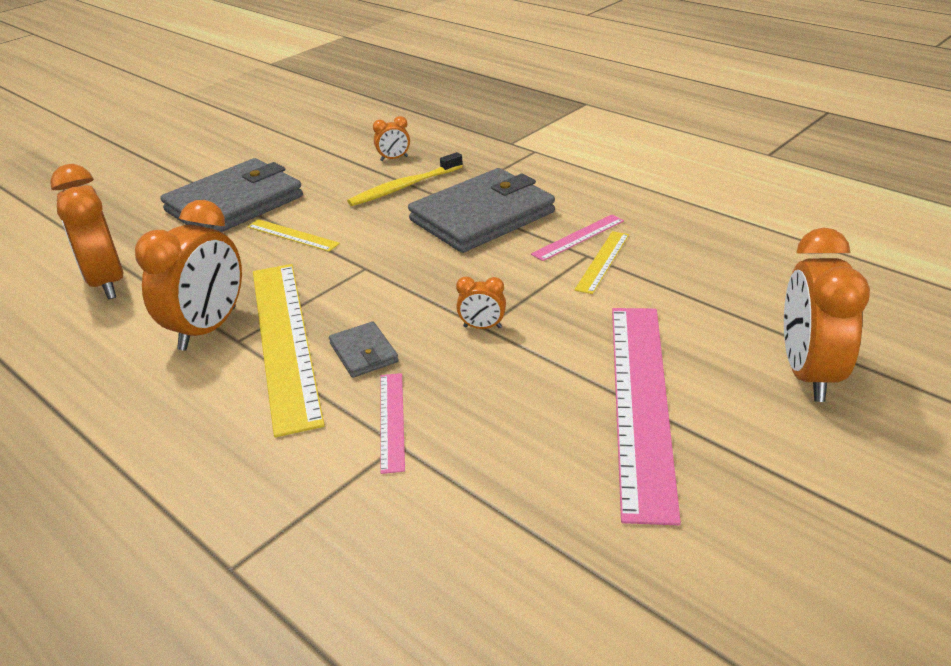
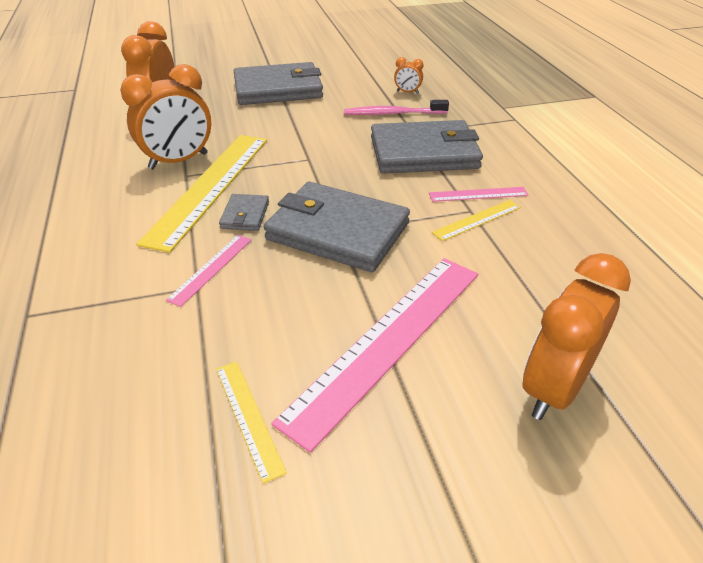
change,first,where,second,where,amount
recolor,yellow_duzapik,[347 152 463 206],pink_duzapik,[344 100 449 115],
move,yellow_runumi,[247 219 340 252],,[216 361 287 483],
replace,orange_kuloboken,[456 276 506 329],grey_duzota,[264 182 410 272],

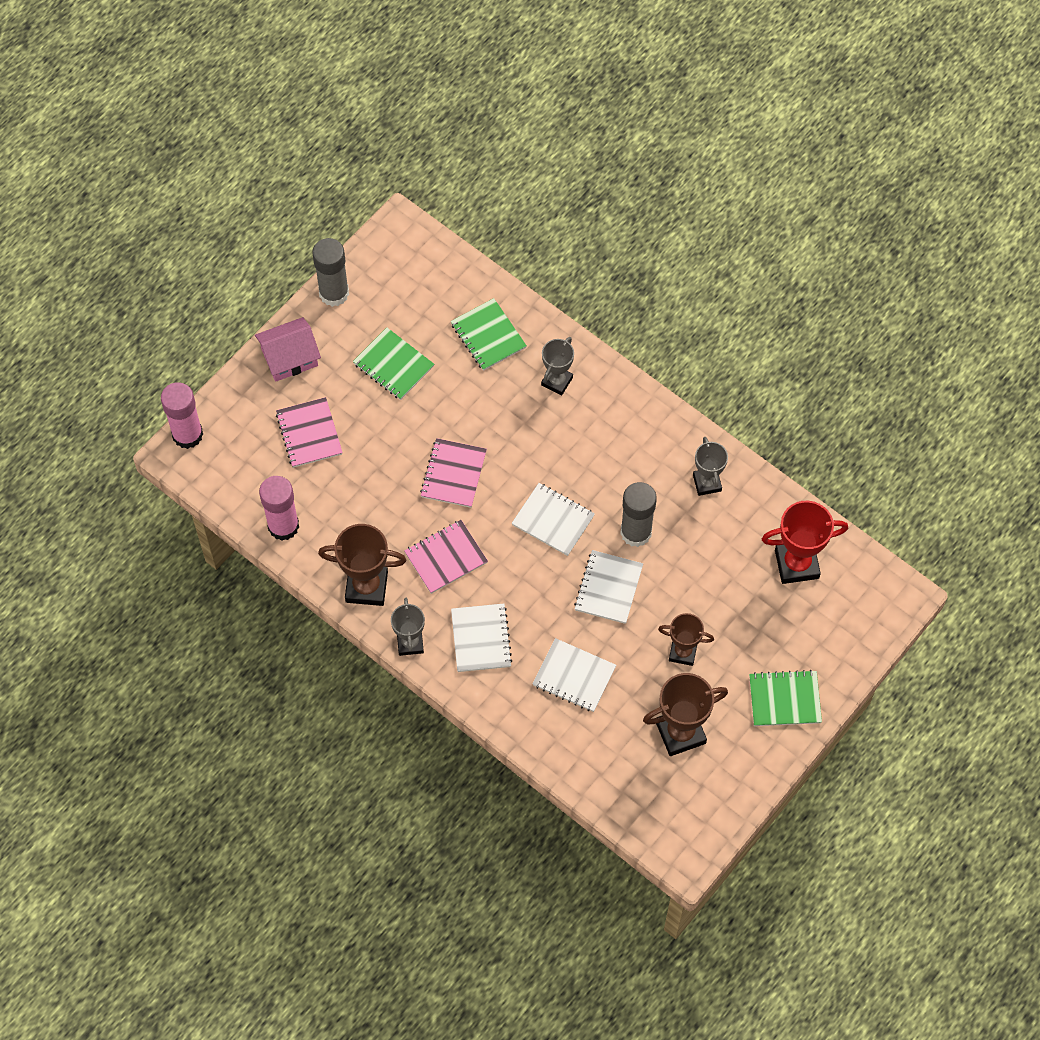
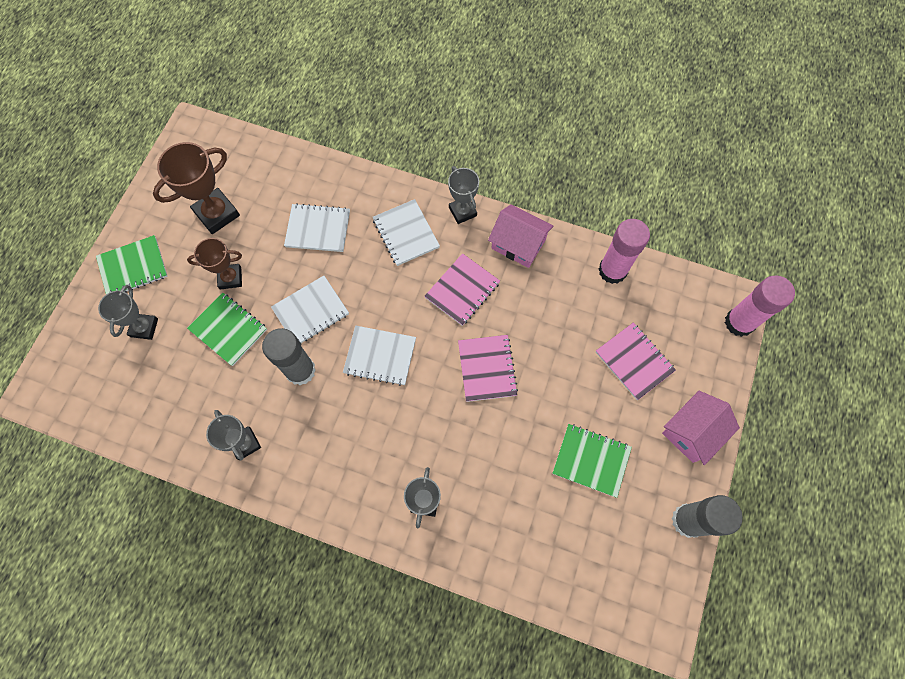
change,first,where,second,where,amount
move,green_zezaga,[451 298 527 371],,[187 292 267 366],
delete,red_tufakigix,[762 501 848 584],,,
replace,brown_tufakigix,[318 524 406 606],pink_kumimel,[488 204 554 268],
rotate,white_zezaga,[574 550 643 624],,[271 276 349 343],60 degrees clockwise
insert,,,grey_tufakigix,[98 285 158 340],

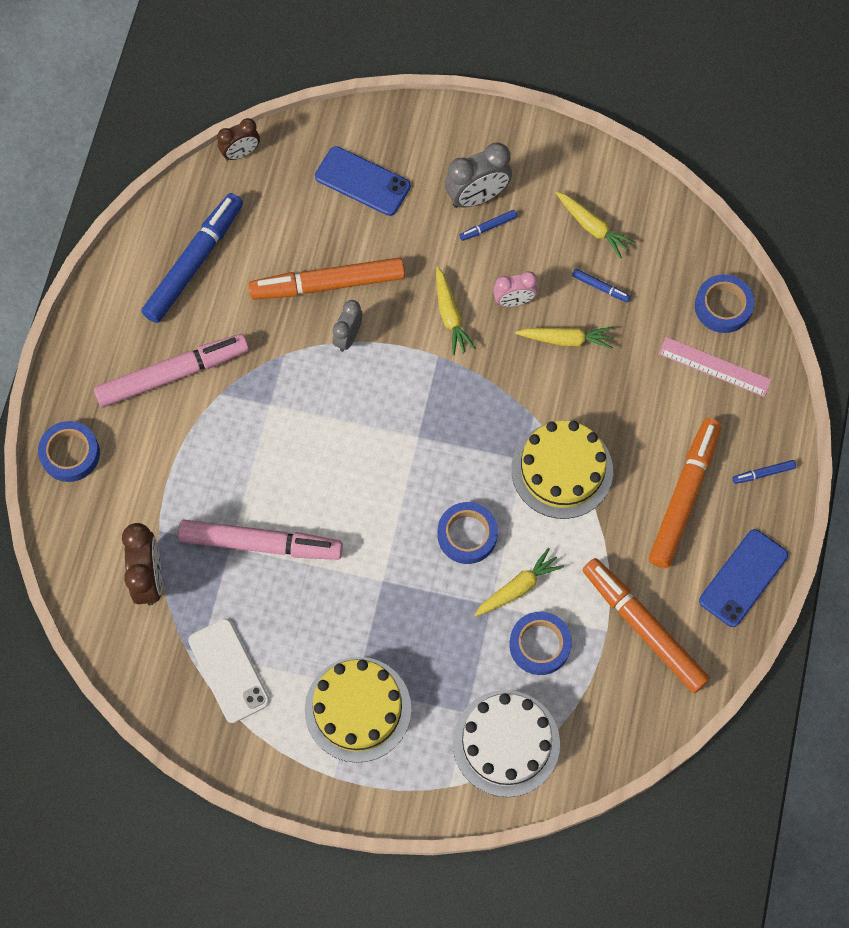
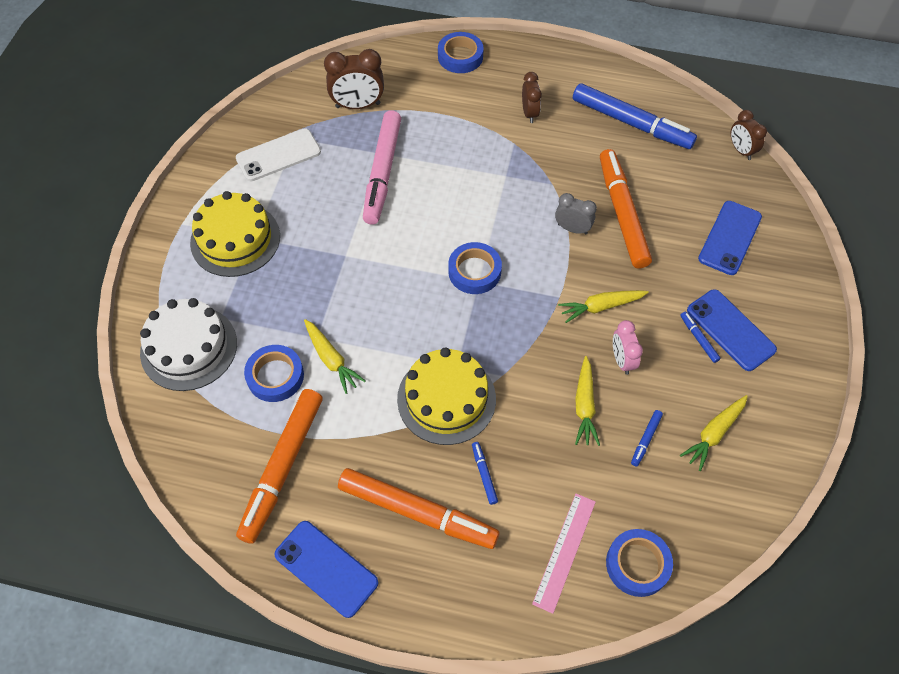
change,first,where,second,where,amount
replace,grey_kuloboken,[445 143 512 208],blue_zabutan,[687 289 777 371],
replace,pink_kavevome,[94 334 249 407],brown_kuloboken,[522 72 542 123],
move,blue_kavevome,[733 460 796 484],,[472 442 498 505],
move,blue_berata,[438 502 498 564],,[448 242 502 294],
rotate,orange_kavevome,[583 558 710 693],,[236 389 323 544],150 degrees clockwise

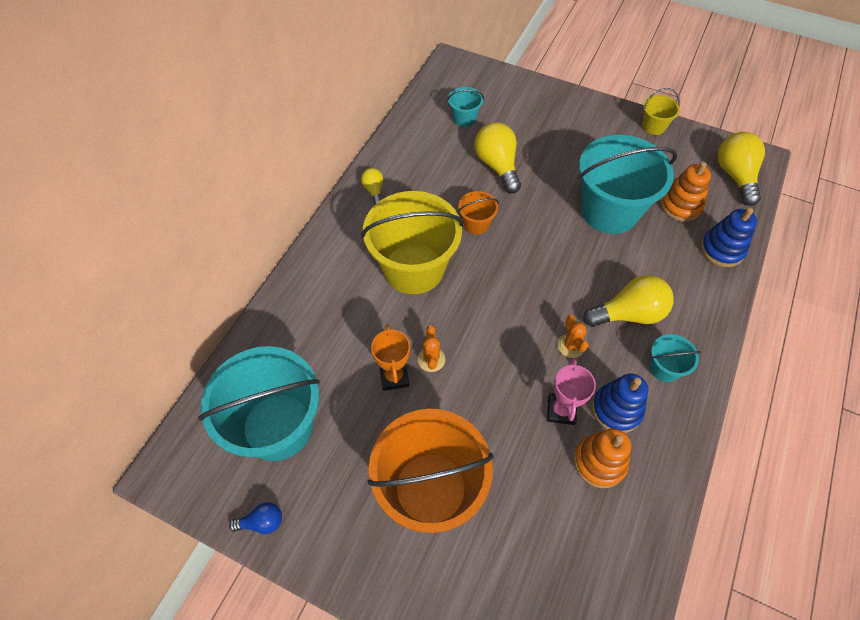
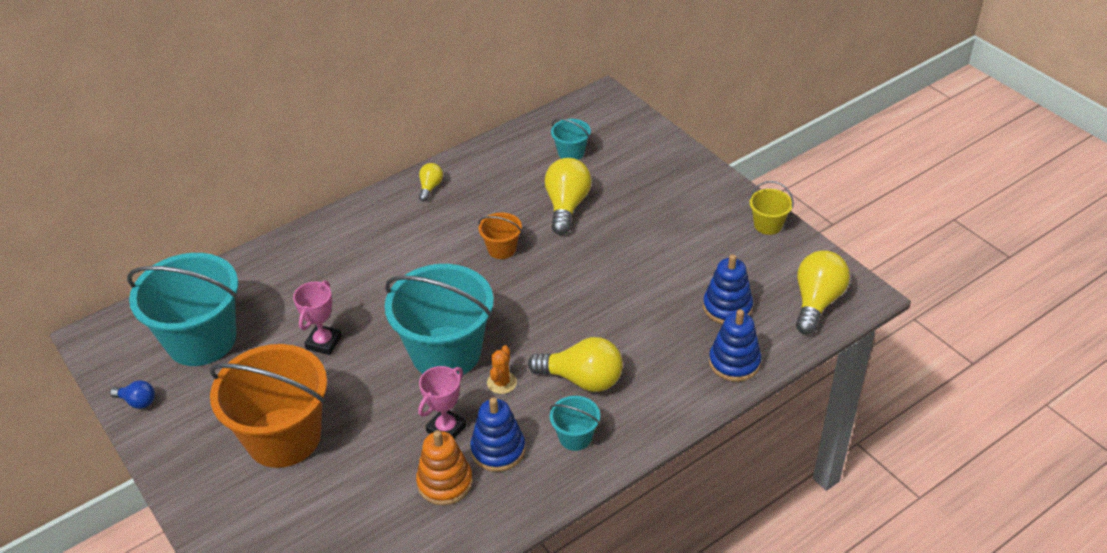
change,first,where,second,where,amount
move,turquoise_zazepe,[579 135 677 234],,[385 264 494 375],
recolor,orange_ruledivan,[660 162 711 222],blue_ruledivan,[703 254 753 324],
delete,yellow_zazepe,[361 191 463 294],,,
recolor,orange_tufakigix,[371 324 410 391],pink_tufakigix,[293 280 342 355],
delete,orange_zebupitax,[418 325 445 372],,,

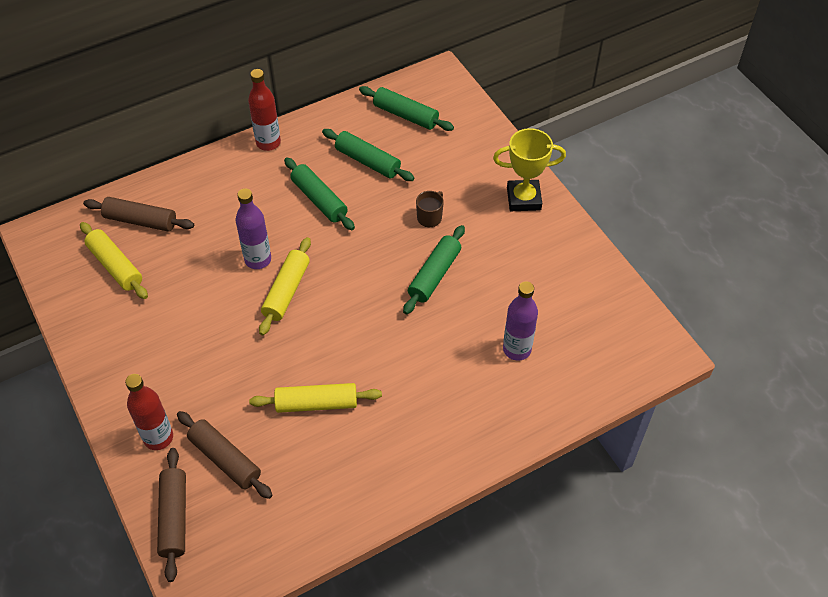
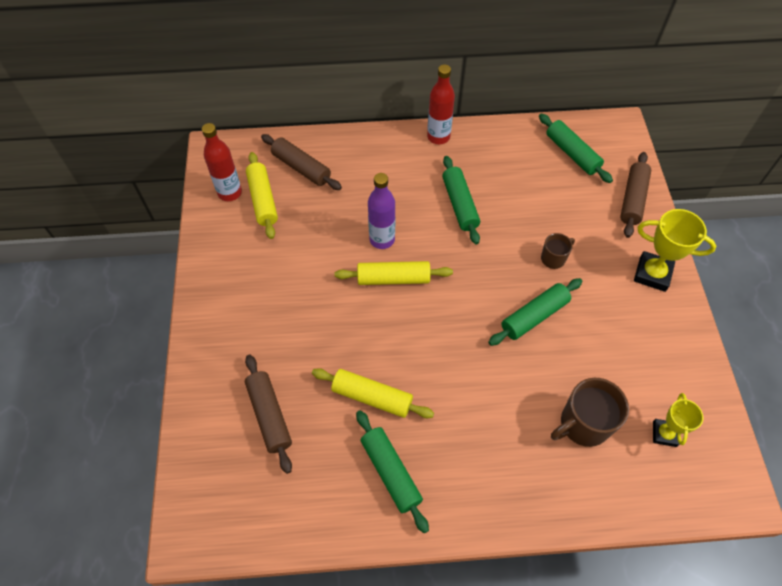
change,first,where,second,where,amount
move,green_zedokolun,[322 129 415 181],,[356 410 429 533],
rotate,yellow_zedokolun,[259 237 311 335],,[335 261 453 285],45 degrees clockwise
replace,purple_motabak,[503 281 538 361],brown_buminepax,[551 378 629 447],
move,red_motabak,[125 374 173 450],,[202 123 242 201],
move,brown_zedokolun,[157 448 186 582],,[620 152 651 238],
insert,,,yellow_tufakigix,[653 393 704 447],

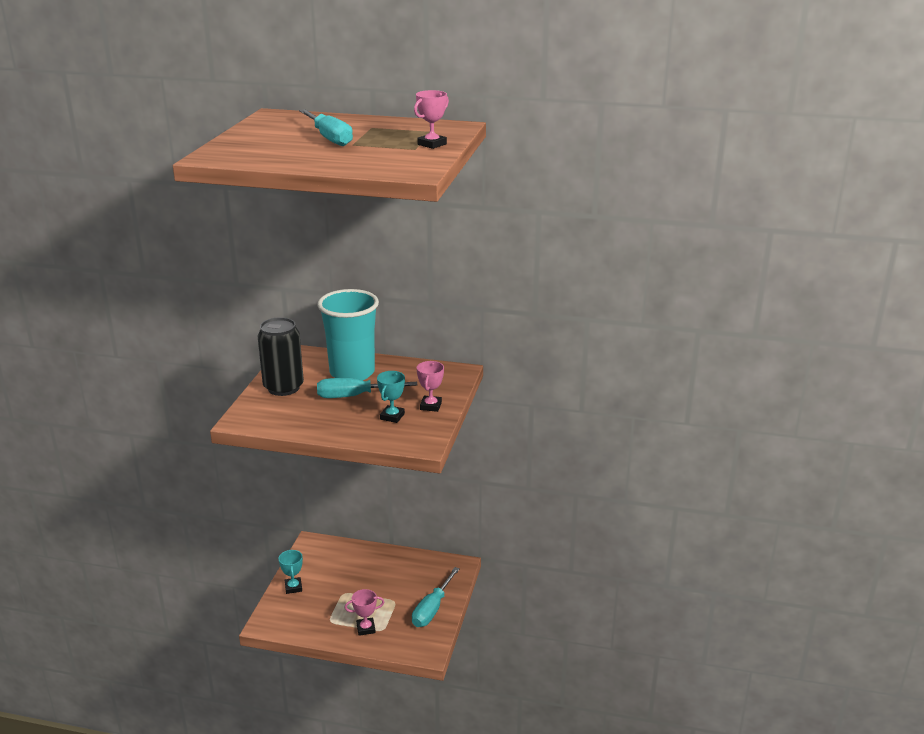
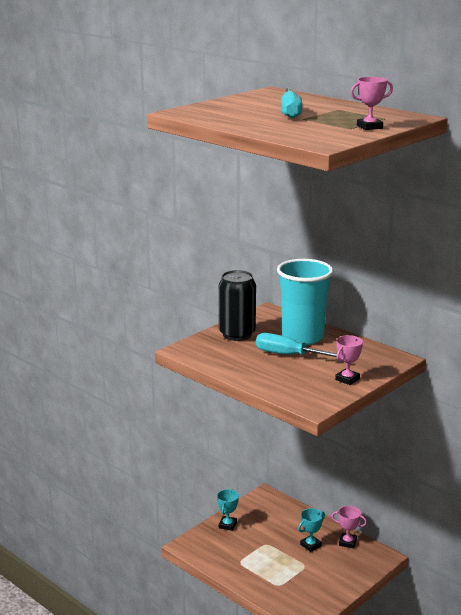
change,first,where,second,where,amount
move,turquoise_tufakigix,[377 371 405 423],,[298 508 325 552],
delete,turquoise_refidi,[412 567 460 627],,,
move,pink_tufakigix,[345 589 384 636],,[331 506 367 548],

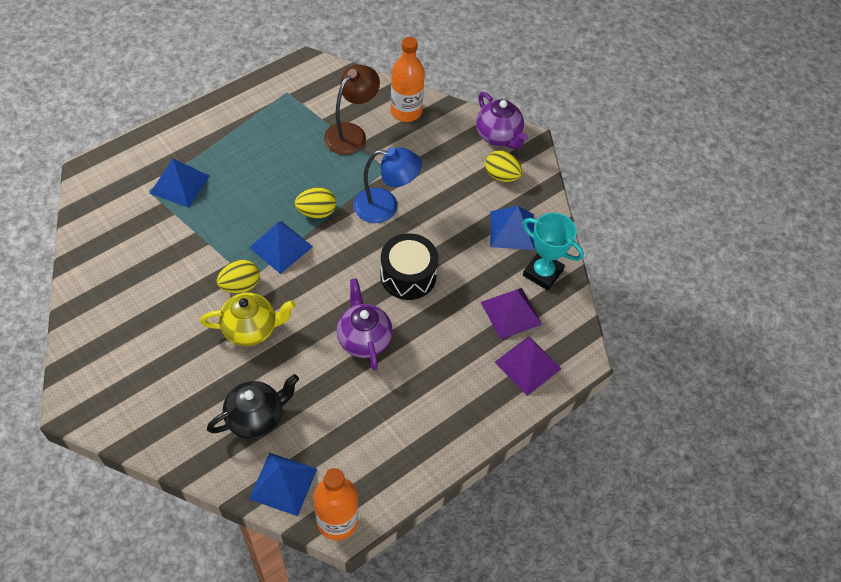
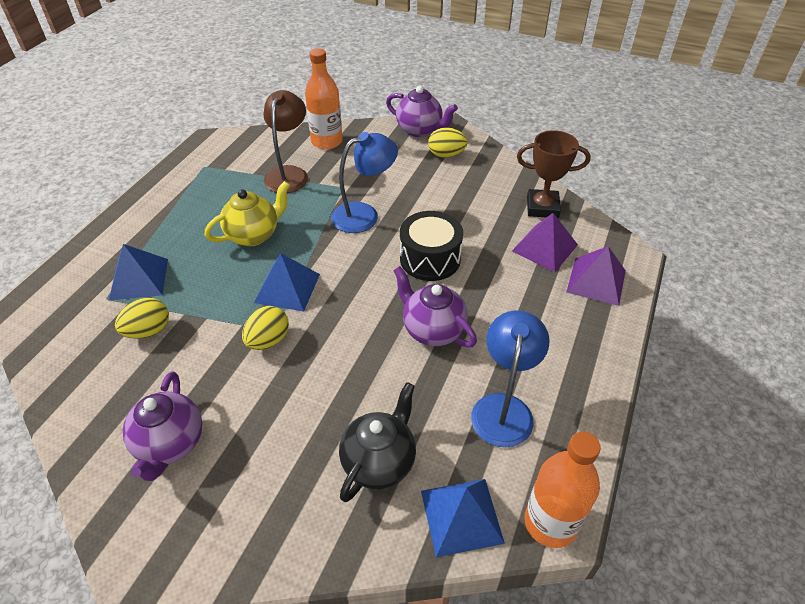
change,first,where,second,where,amount
move,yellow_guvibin,[295 187 336 218],,[115 298 169 339],
delete,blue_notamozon,[490 206 535 250],,,
recolor,turquoise_tufakigix,[522 213 584 291],brown_tufakigix,[517 130 591 218],
move,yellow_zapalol,[200 293 296 346],,[205 181 290 246],
insert,,,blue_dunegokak,[471 310 549 447],
insert,,,purple_zapalol,[123 372 202 481],

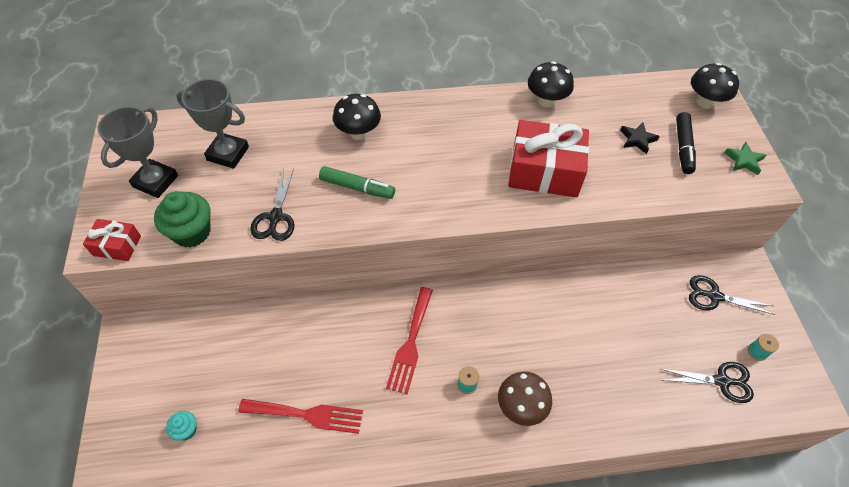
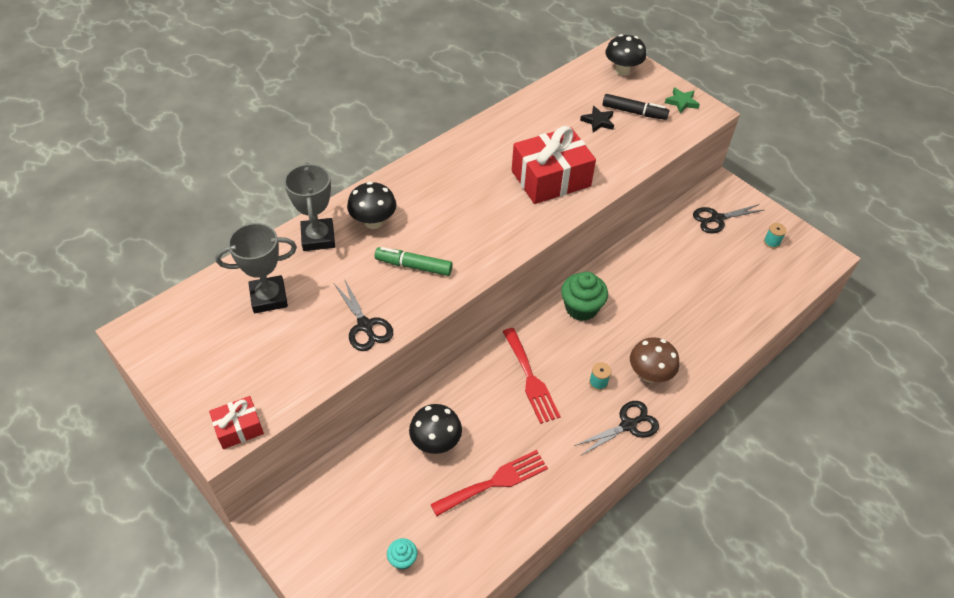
change,first,where,second,where,amount
move,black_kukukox,[528 61 574 107],,[409 404 462 454],
move,grey_tufakigix,[98 106 178 198],,[284 162 335 251],
rotate,black_kavevome,[676 112 696 174],,[603 94 669 120],45 degrees counterclockwise
rotate,green_kavevome,[319 166 395 199],,[375 247 453 276],150 degrees counterclockwise
move,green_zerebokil,[154 191 211 247],,[561 272 608 321],
move,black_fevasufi,[661 362 754 403],,[574 401 659 455],

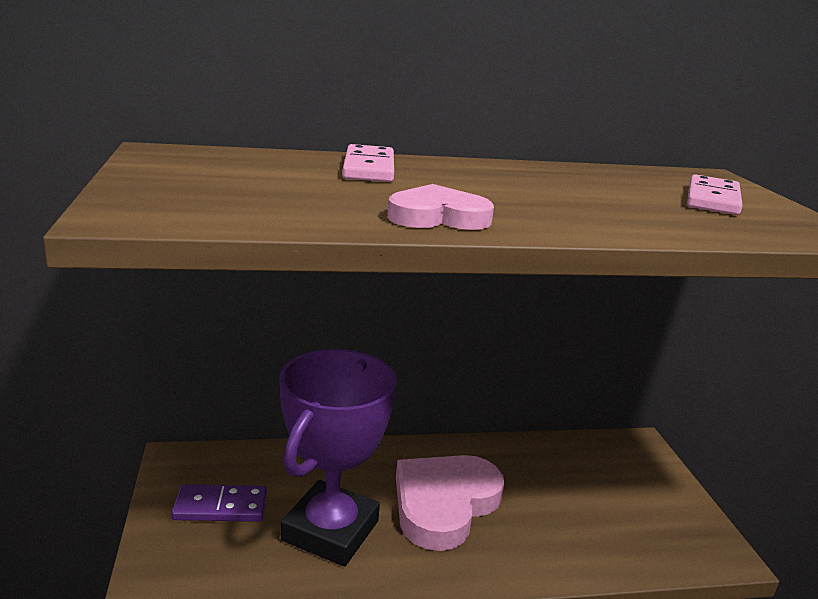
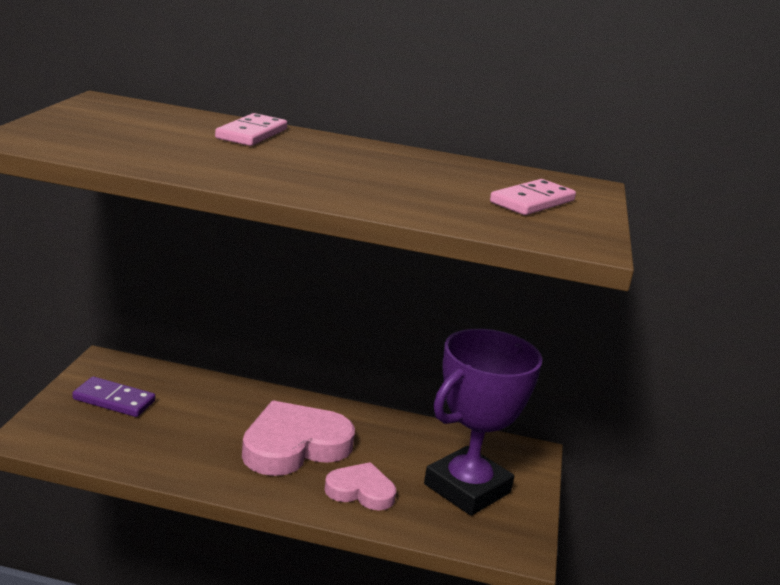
change,first,where,second,where,amount
move,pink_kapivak,[387 184 494 230],,[324 462 396 511],
move,purple_tufakigix,[280 349 397 566],,[424 329 543 516],

